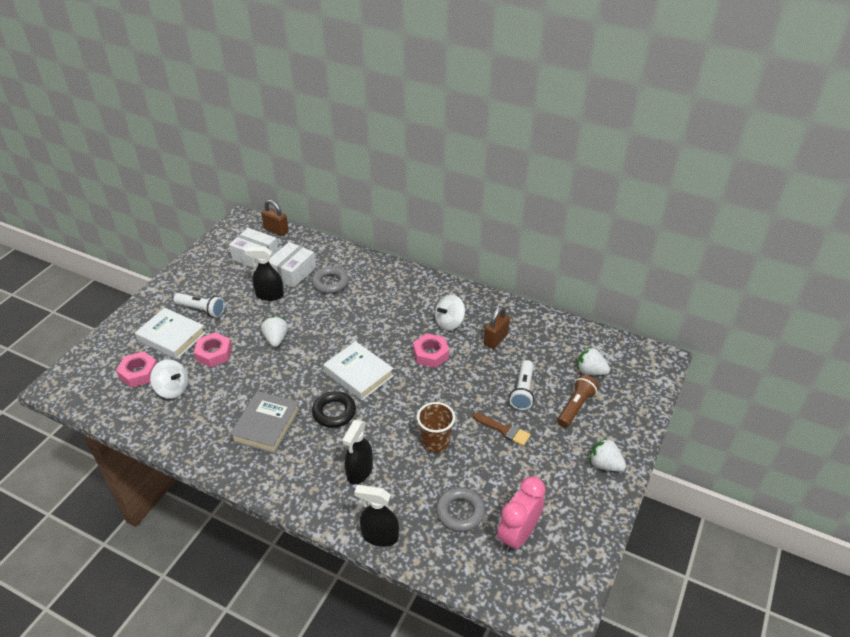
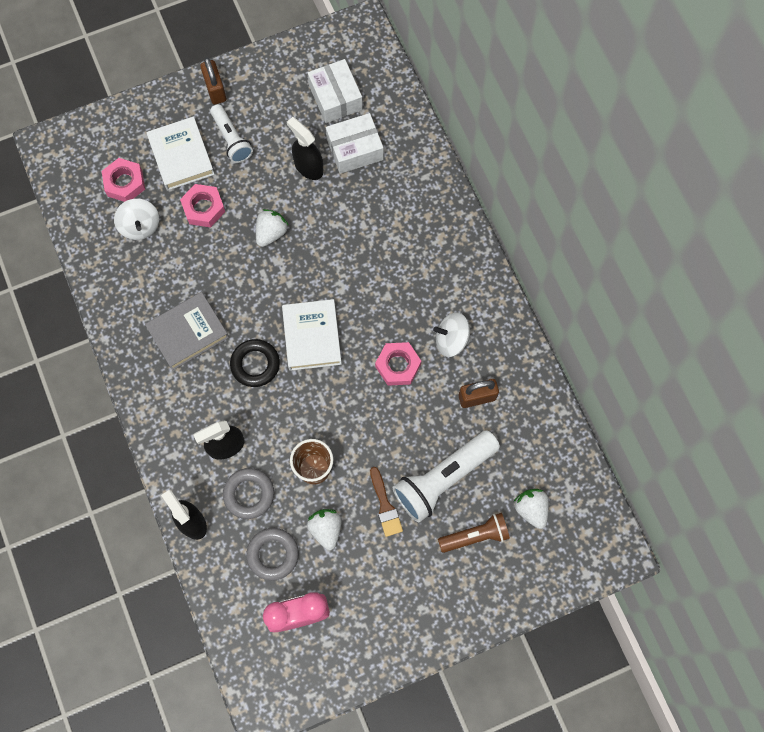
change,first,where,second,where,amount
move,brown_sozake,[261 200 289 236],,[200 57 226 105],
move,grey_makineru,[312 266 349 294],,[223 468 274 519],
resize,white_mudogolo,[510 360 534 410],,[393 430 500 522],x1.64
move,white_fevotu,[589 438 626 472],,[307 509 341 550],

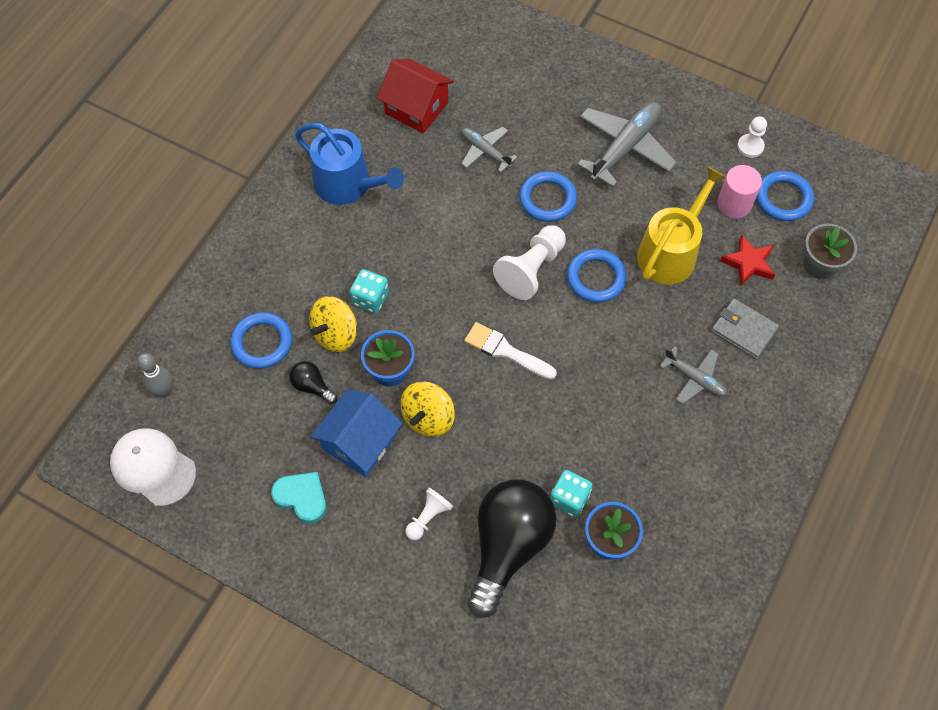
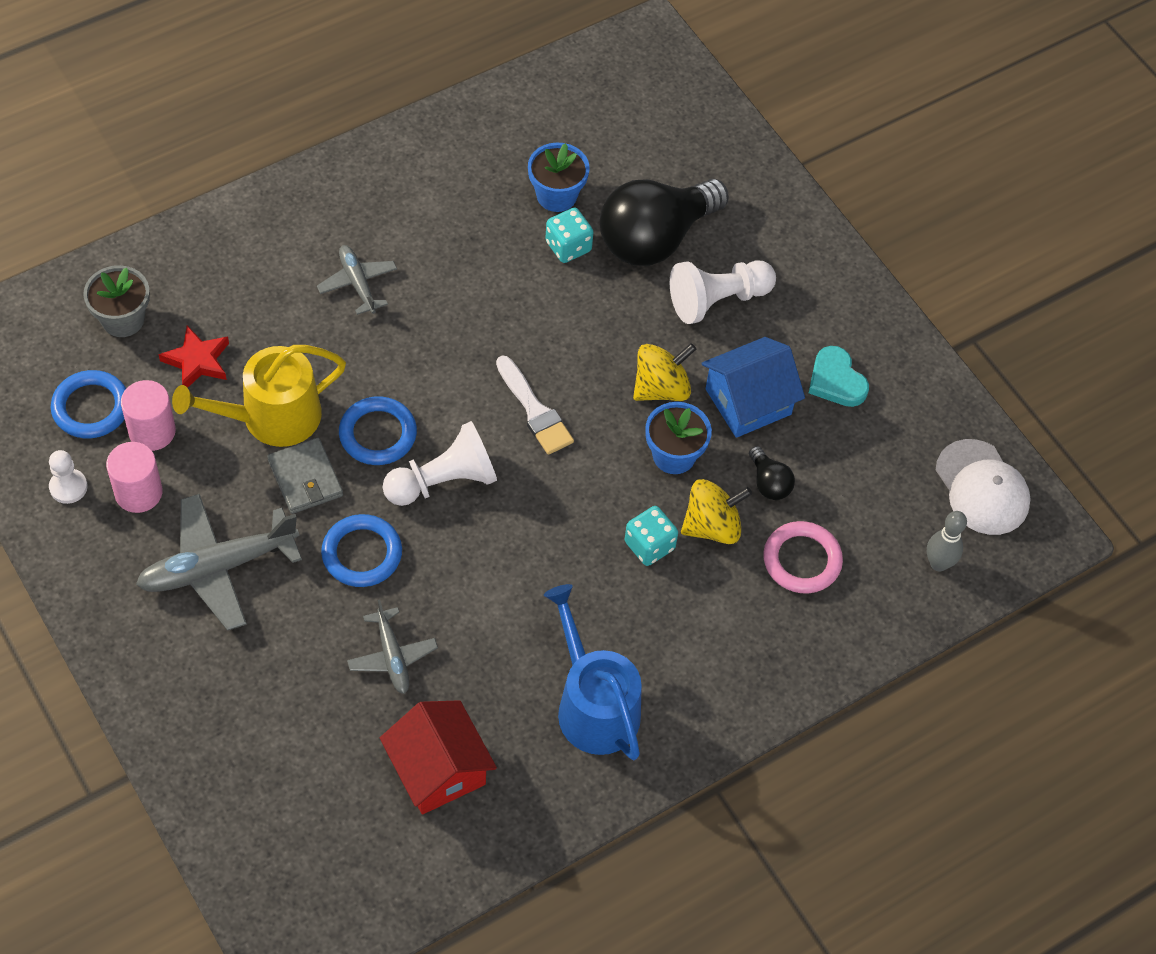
change,first,where,second,where,amount
move,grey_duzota,[711 298 779 359],,[267 438 343 514],
recolor,blue_makineru,[231 312 292 369],pink_makineru,[763 521 843 593],
resize,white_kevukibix,[405 487 453 540],,[670 260 776 324],x1.75
insert,,,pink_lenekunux,[106 442 163 513],

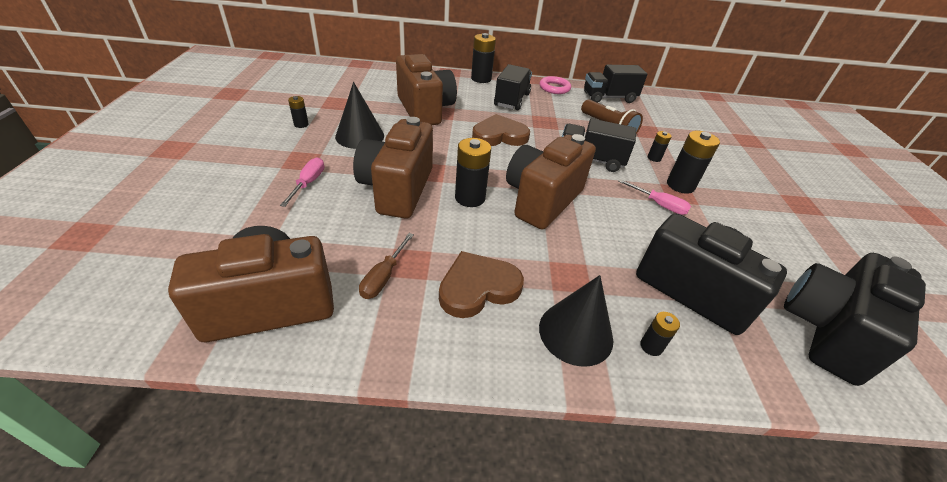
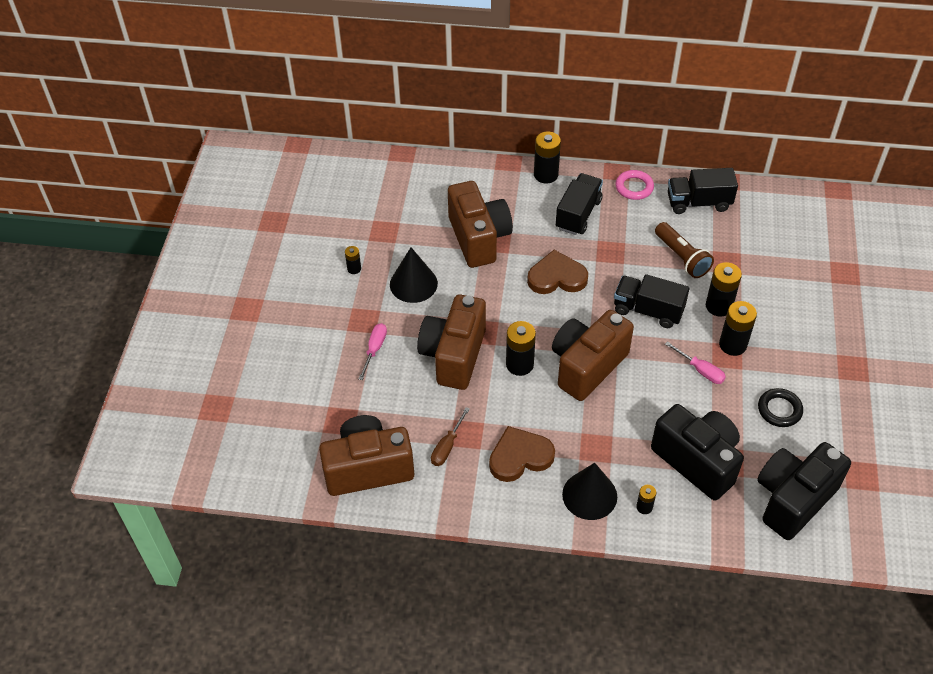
change,first,where,second,where,amount
resize,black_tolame,[647 131 672 162],,[706 262 742 316],x1.86
insert,,,black_makineru,[758 388 803 427],

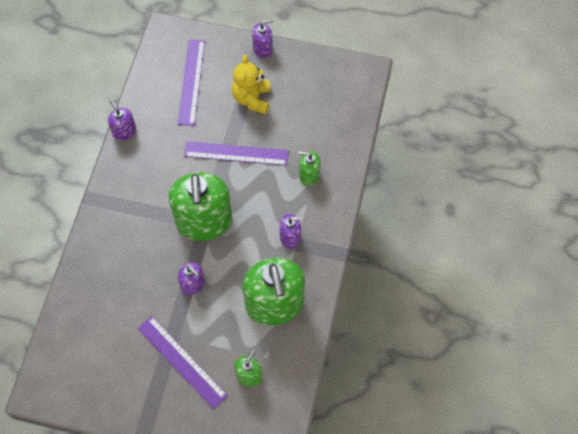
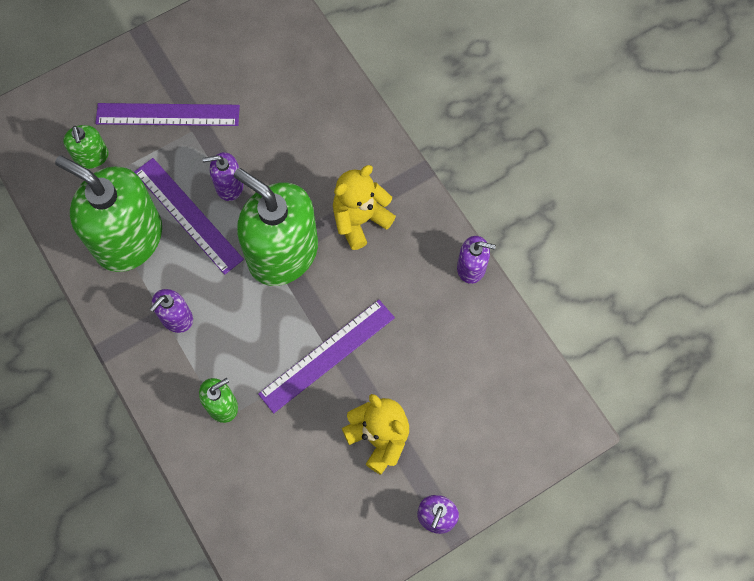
change,first,where,second,where,amount
move,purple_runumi,[178 40 205 126],,[134 158 244 275],
insert,,,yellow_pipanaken,[333 165 396 250],

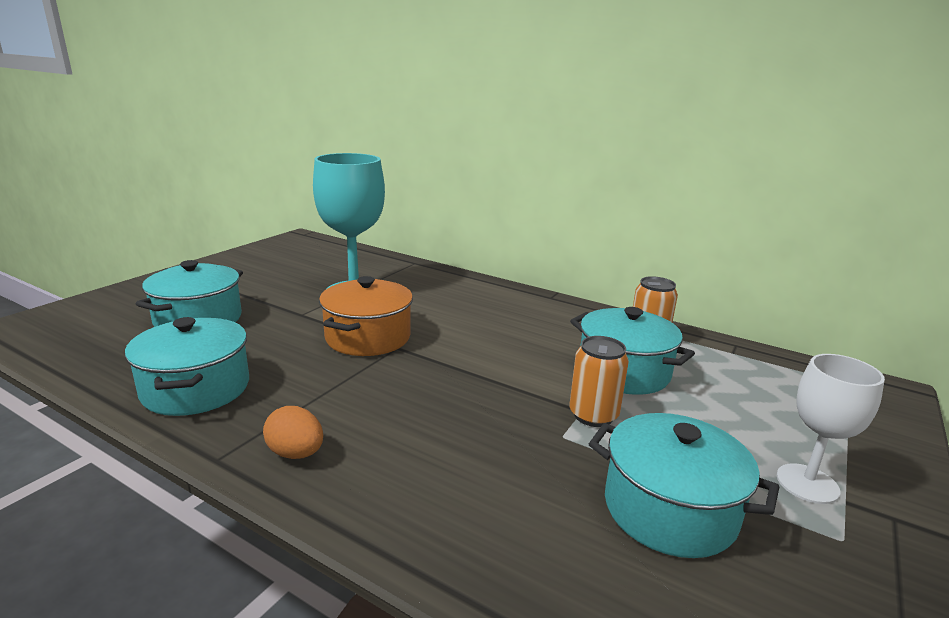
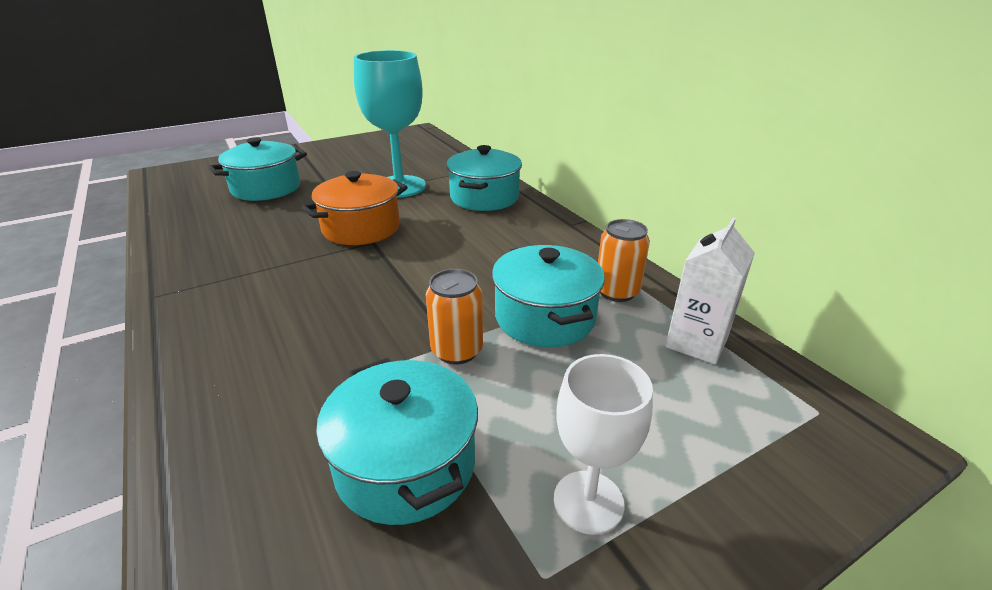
change,first,where,second,where,amount
move,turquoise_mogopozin,[125 317 249 416],,[446 145 522 211],
delete,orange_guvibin,[263 406 323 459],,,
insert,,,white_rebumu,[665 217 755 365],

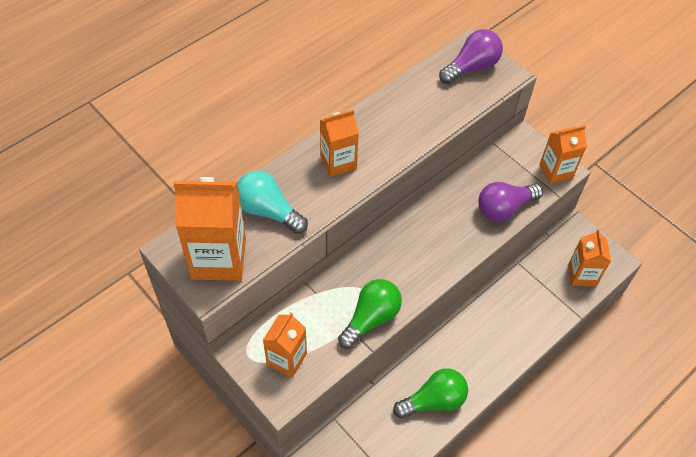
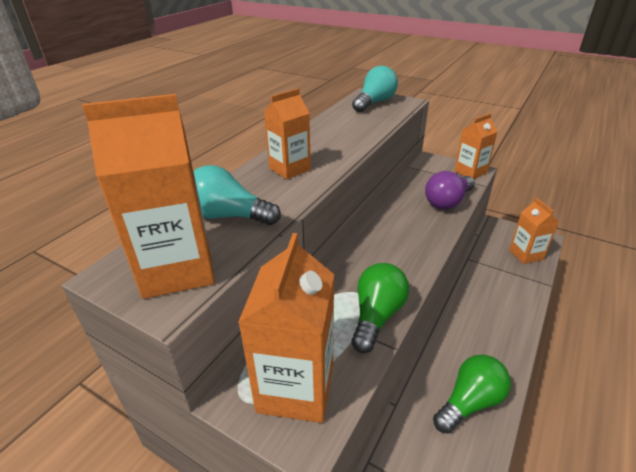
change,first,where,second,where,amount
recolor,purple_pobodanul,[439 29 503 84],turquoise_pobodanul,[352 66 398 112],
resize,orange_rebumu,[263 312 307 378],,[238 233 334 423],x1.63

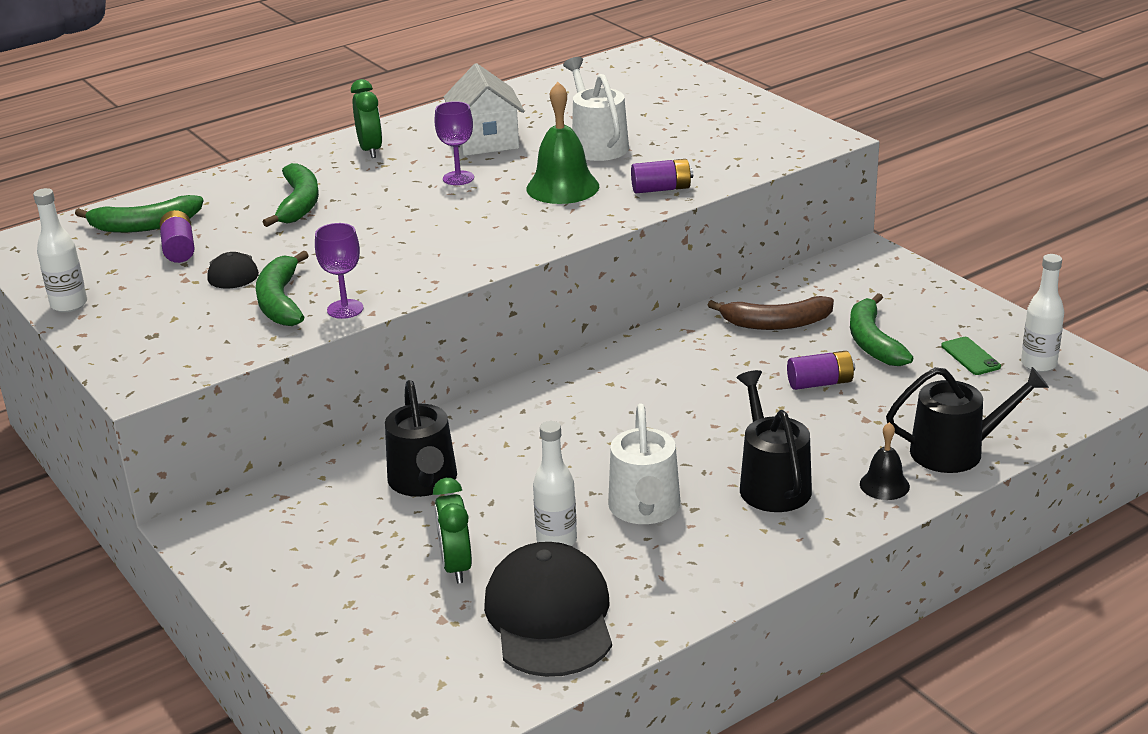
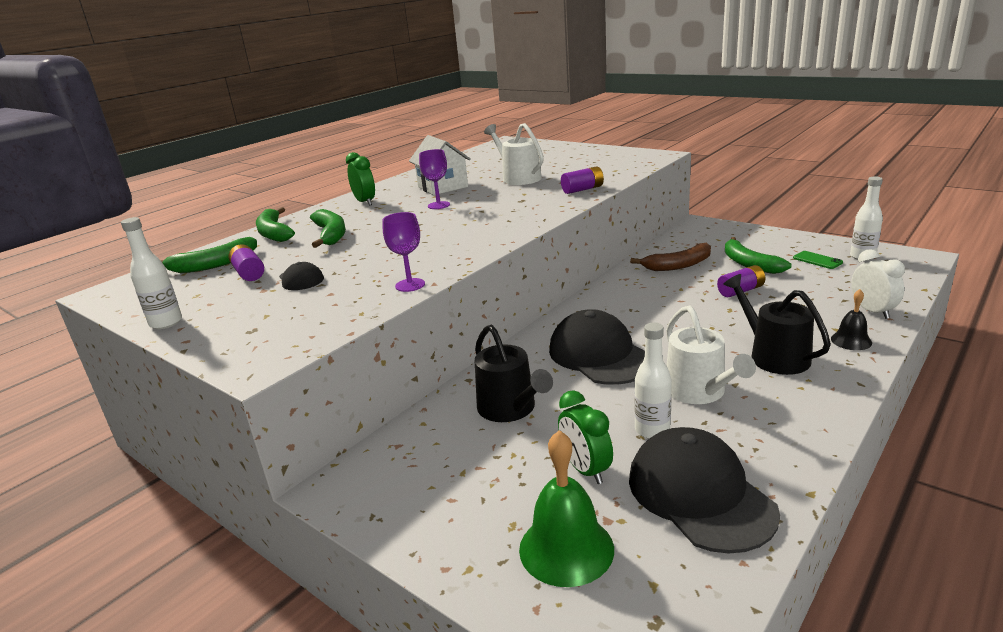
change,first,where,second,where,amount
move,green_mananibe,[527 82 599 204],,[519 430 614 587],
move,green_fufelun,[256 250 309 326],,[256 207 295 242],
replace,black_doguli,[886 367 1049 473],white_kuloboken,[851 249 905 319],
insert,,,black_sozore,[549 309 645 385],

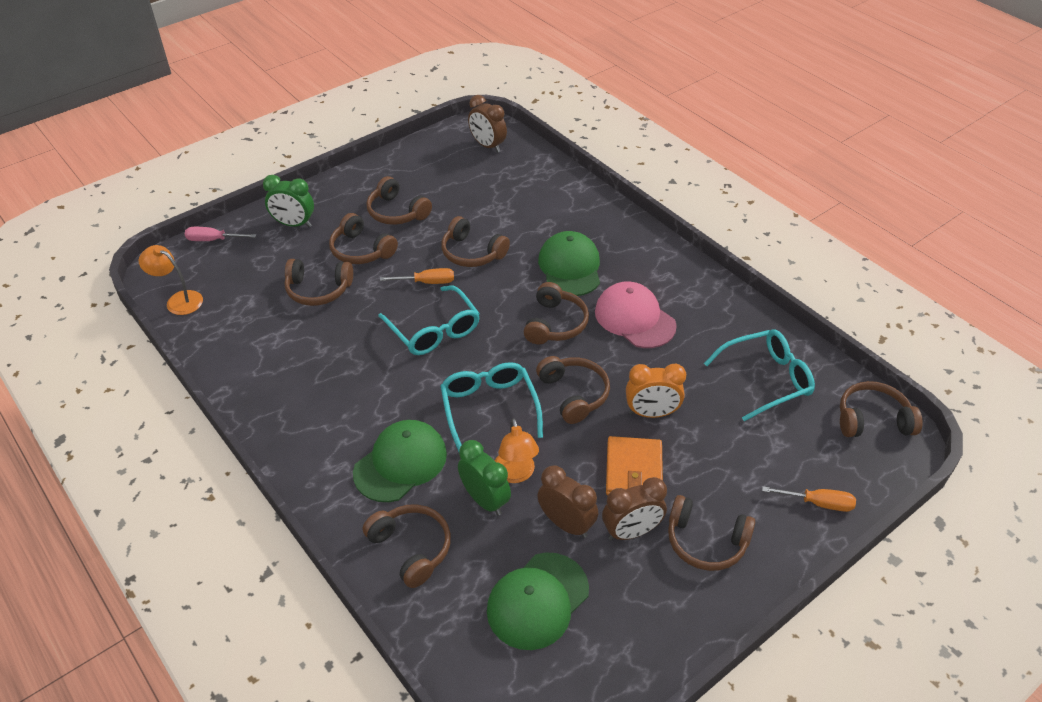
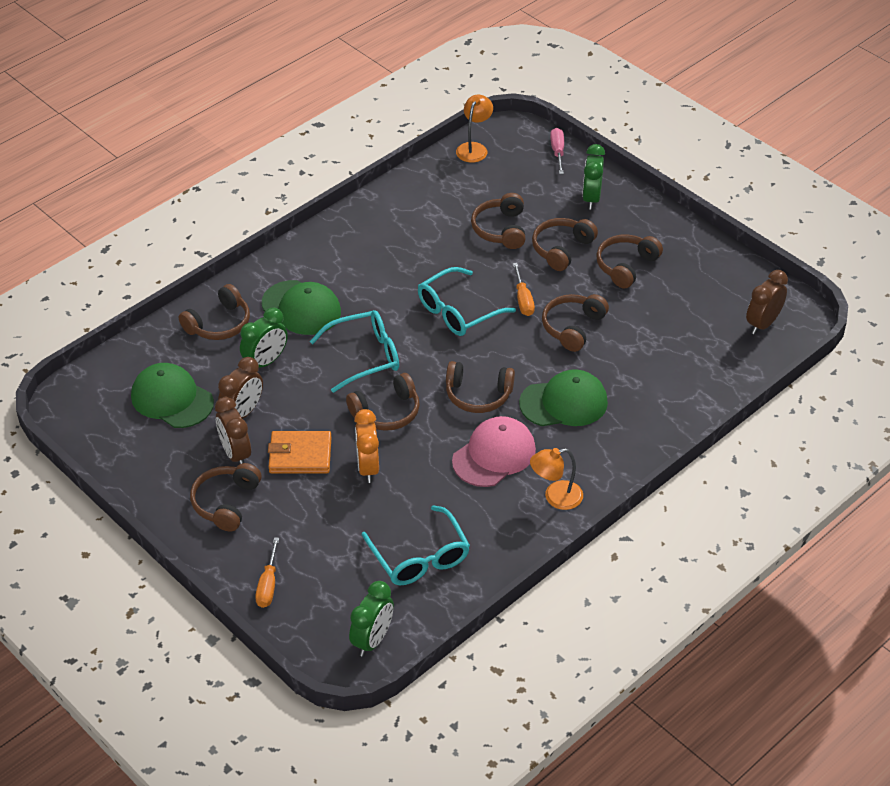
change,first,where,second,where,amount
replace,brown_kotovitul,[840 381 923 437],green_kuloboken,[349 581 394 657],
move,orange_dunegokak,[495 418 539 483],,[530 448 583 510],

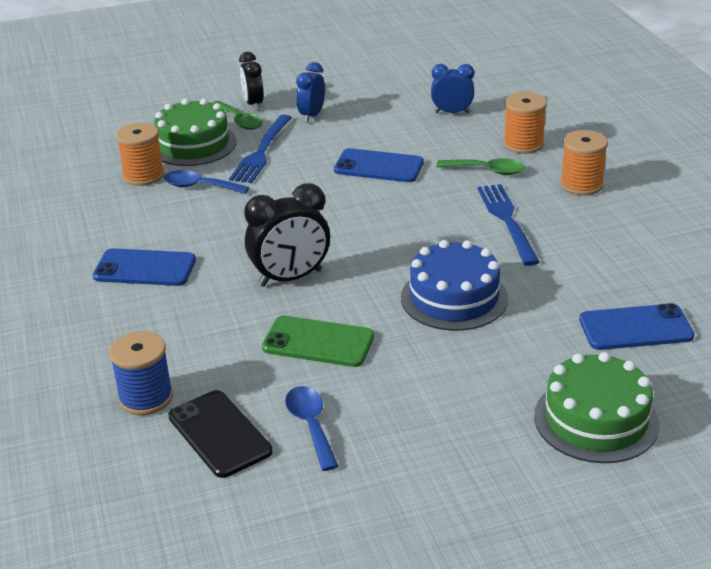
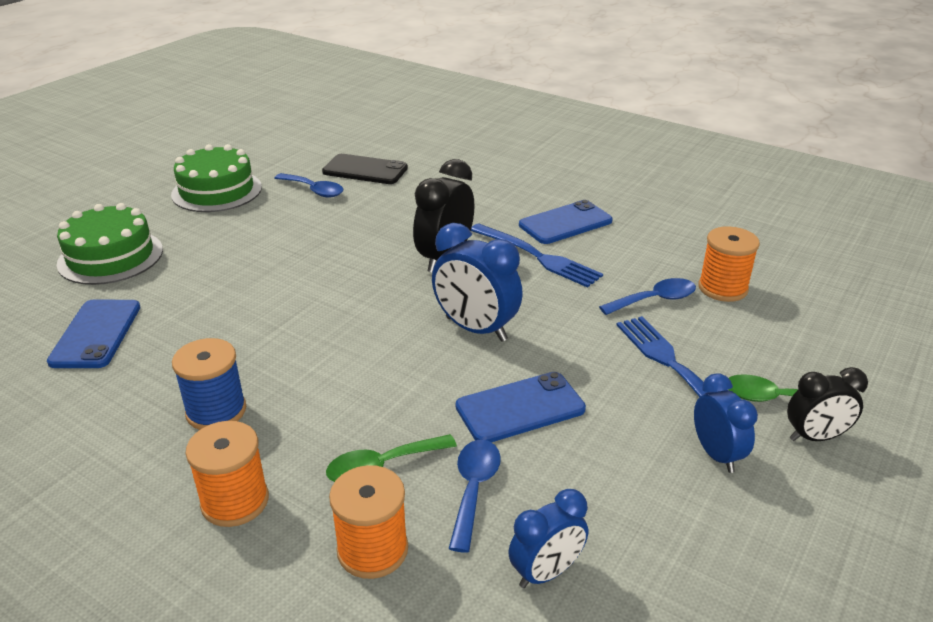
change,first,where,second,where,amount
rotate,black_kuloboken,[239 52 264 111],,[787 367 868 441],135 degrees clockwise
move,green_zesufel,[154 98 237 166],,[171 144 262 212],
move,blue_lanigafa,[477 184 540 266],,[471 223 603 288],
delete,blue_zesufel,[401 240 508 331],,,
rotate,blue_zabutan,[579 303 694 350],,[47 300 140 368],45 degrees counterclockwise
delete,green_zabutan,[262 316 374 367],,,
move,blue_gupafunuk,[109 331 173 415],,[172 338 246 430],
insert,,,blue_kuloboken,[432 223 523 342],
insert,,,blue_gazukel,[448 440 501 553],

